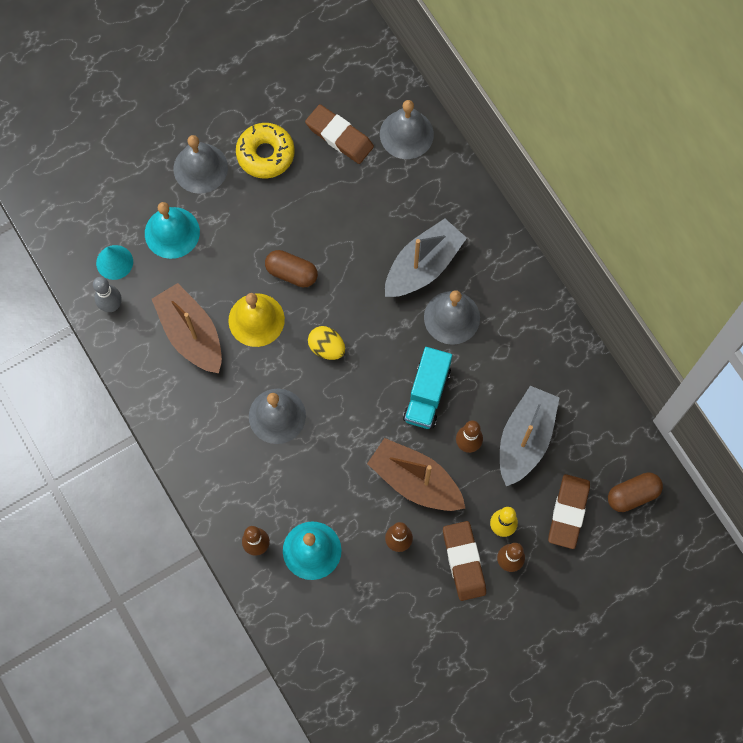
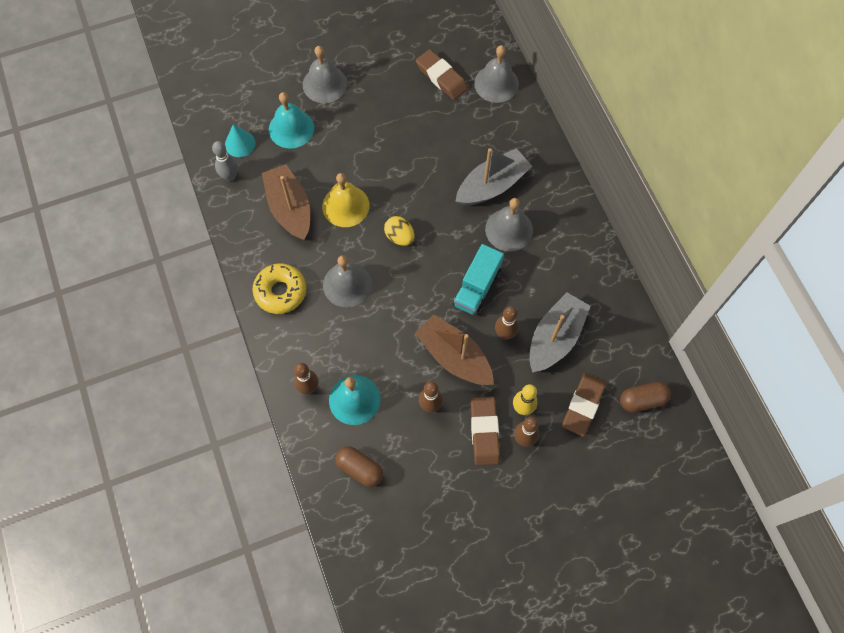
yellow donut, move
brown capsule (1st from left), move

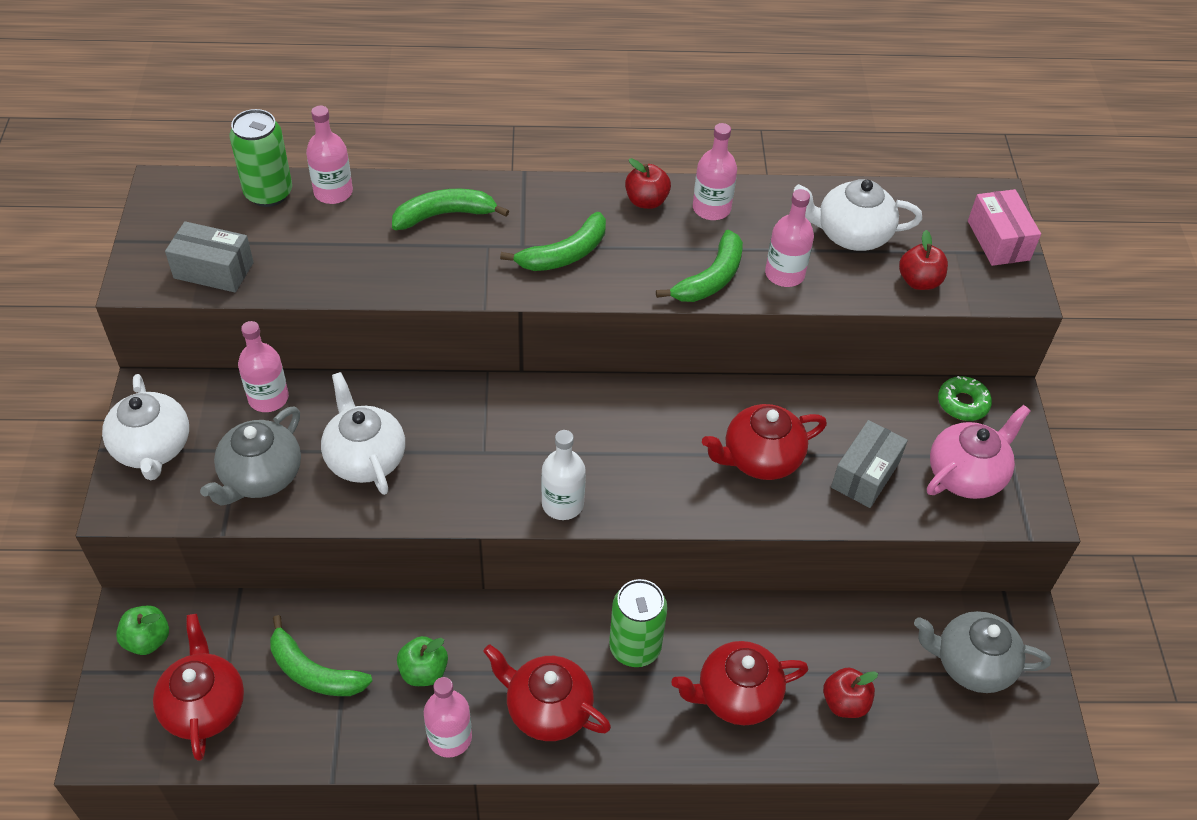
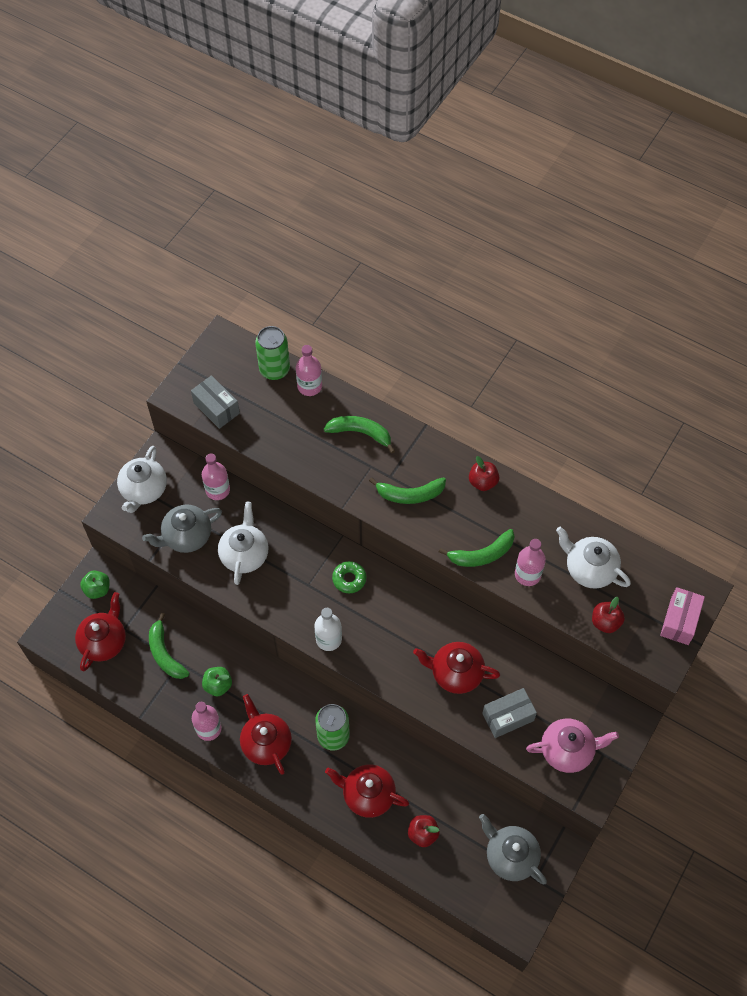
pink bottle (4th from left) → -
green donut, move

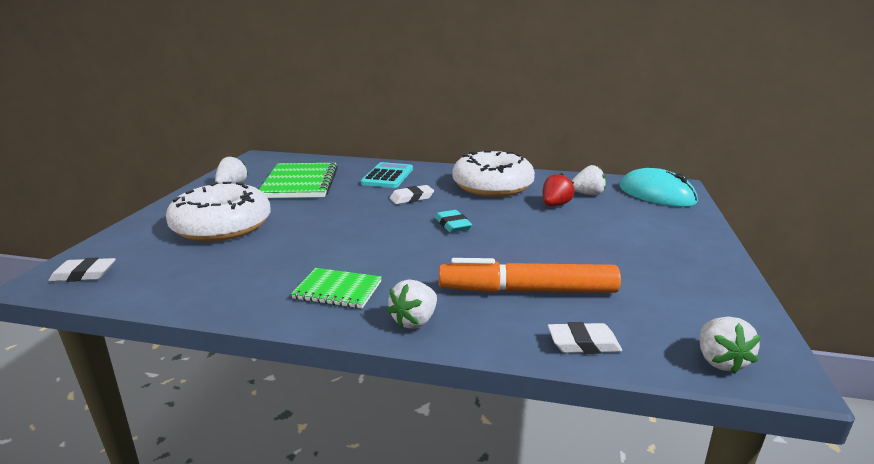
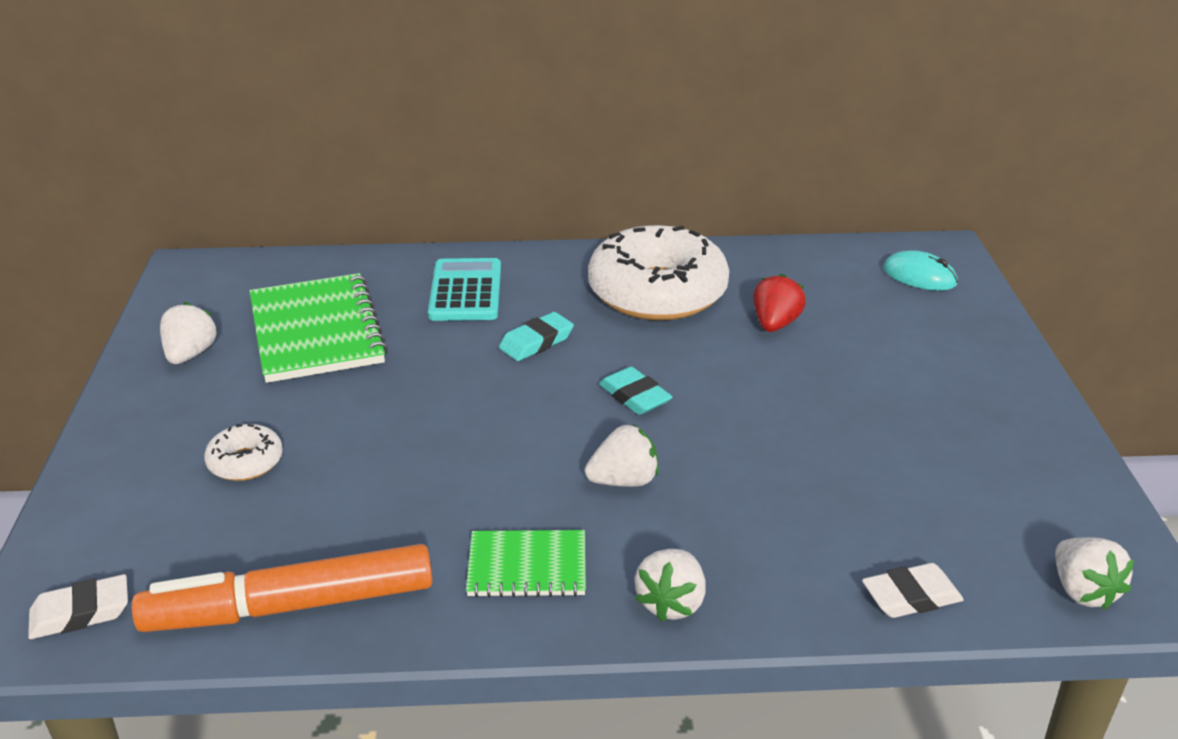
white strawberry (3rd from left in the first image) → white strawberry (2nd from left), move
turquoise mouse, x0.59
white donut (1st from left), x0.44
white eraser (2nd from left) → turquoise eraser (1st from left)
orange marker, move

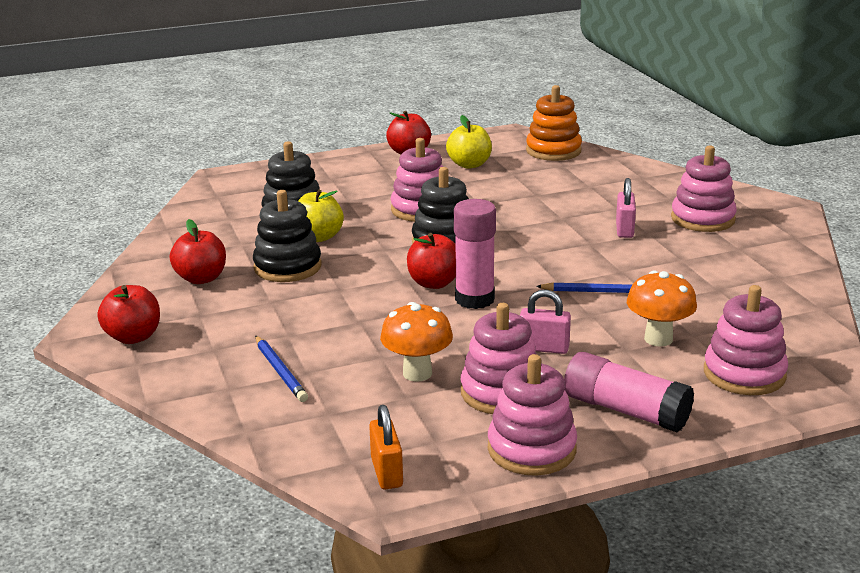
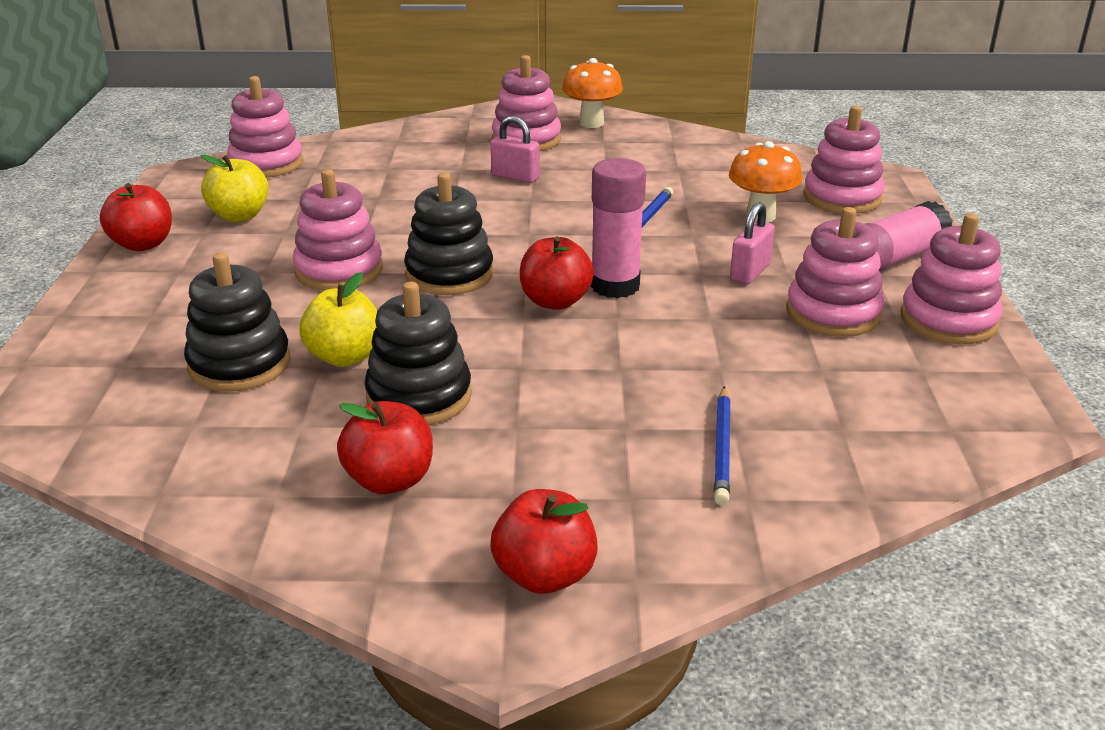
orange stacking toy → pink stacking toy (1st from left)
orange mushroom (1st from left), move
blue pencil (1st from left in the first image) → blue pencil (2nd from left), 105 degrees clockwise
orange padlock → -

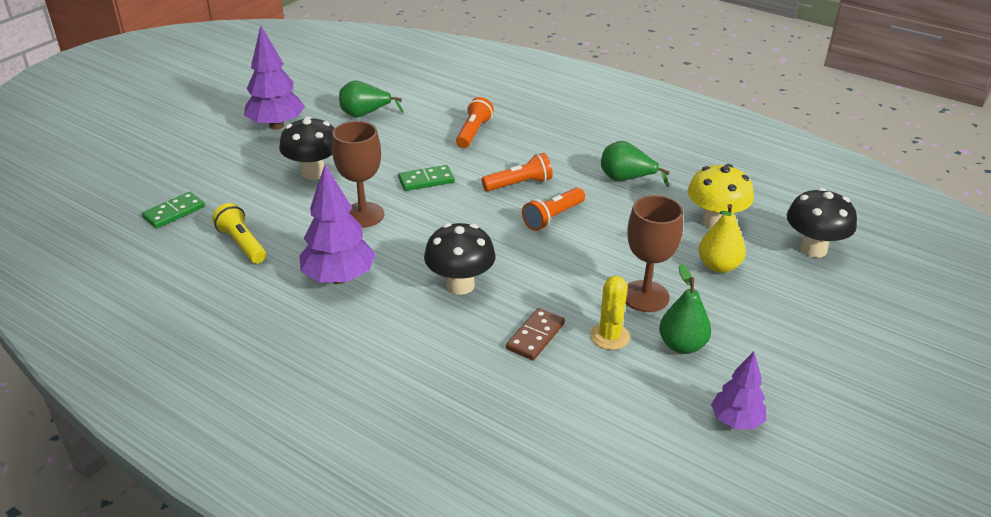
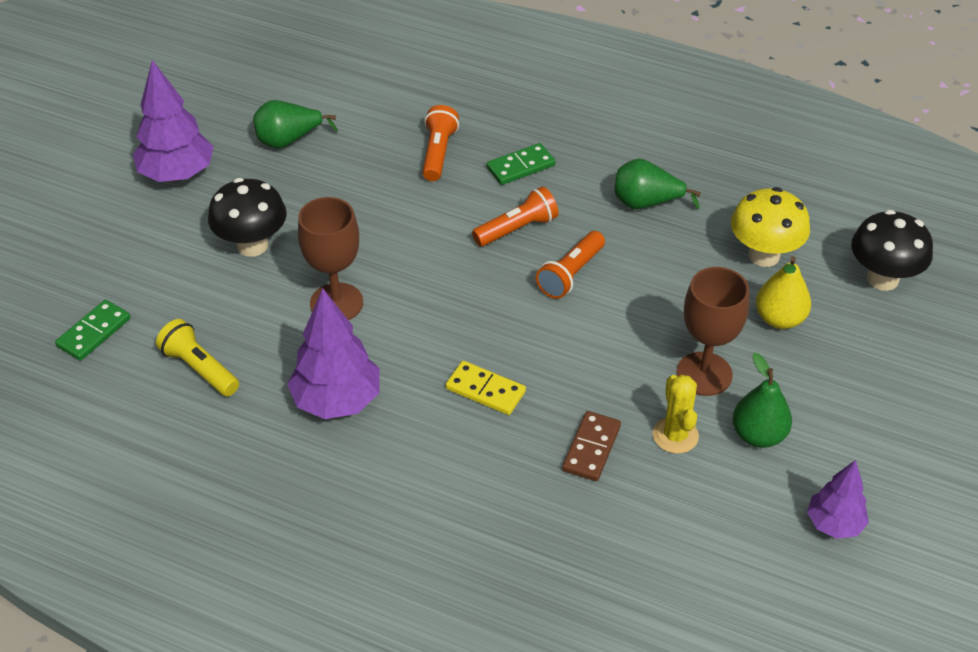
green domino (2nd from left), move
black mushroom (2nd from left) → yellow domino

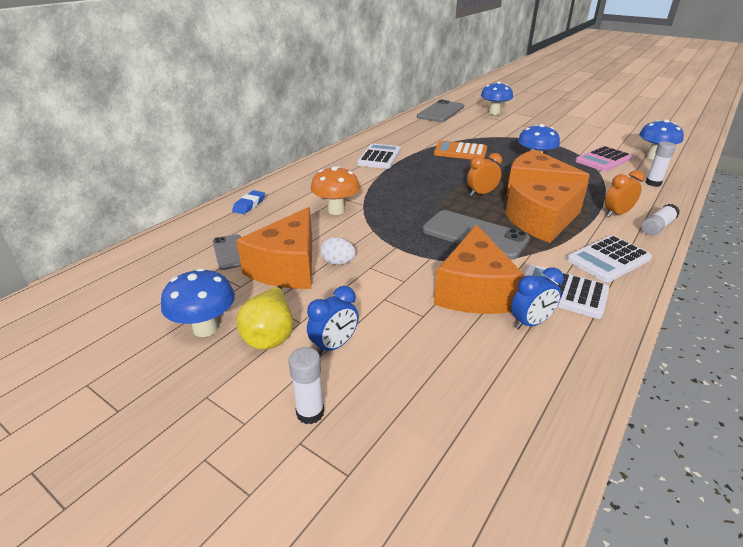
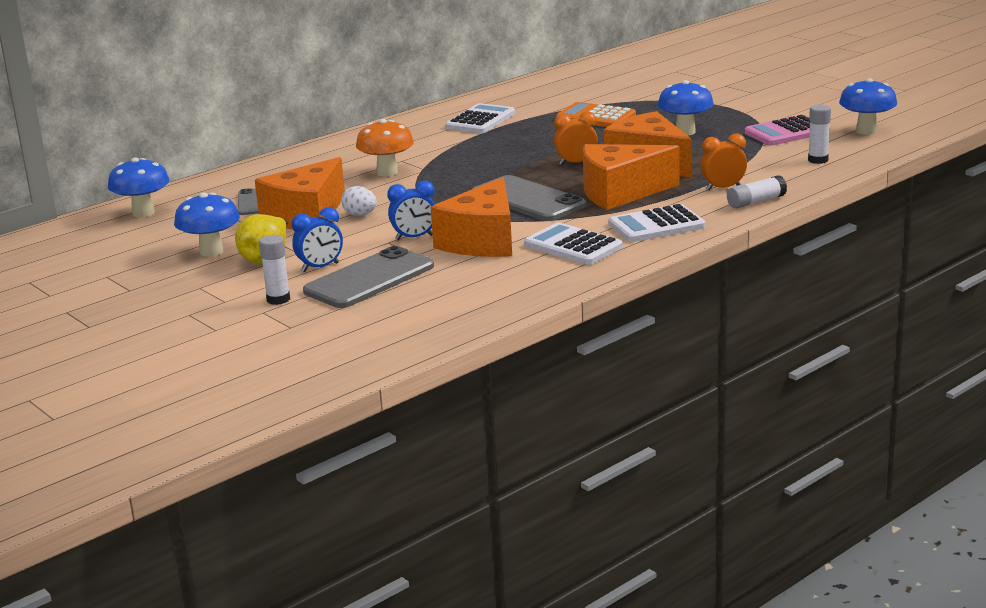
blue mushroom (2nd from left in the first image) → blue mushroom (1st from left), move
grey phone (2nd from left), move
blue eraser → -
blue clock (2nd from left), move

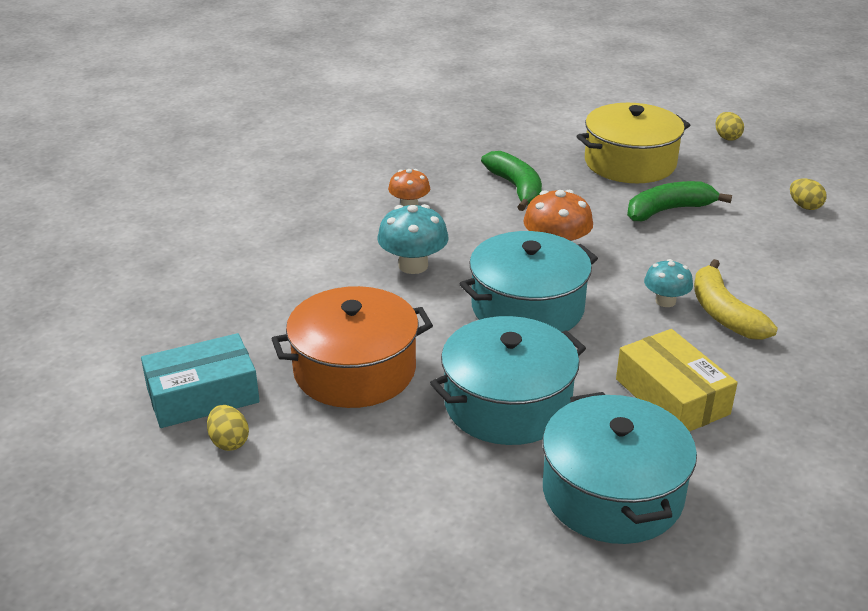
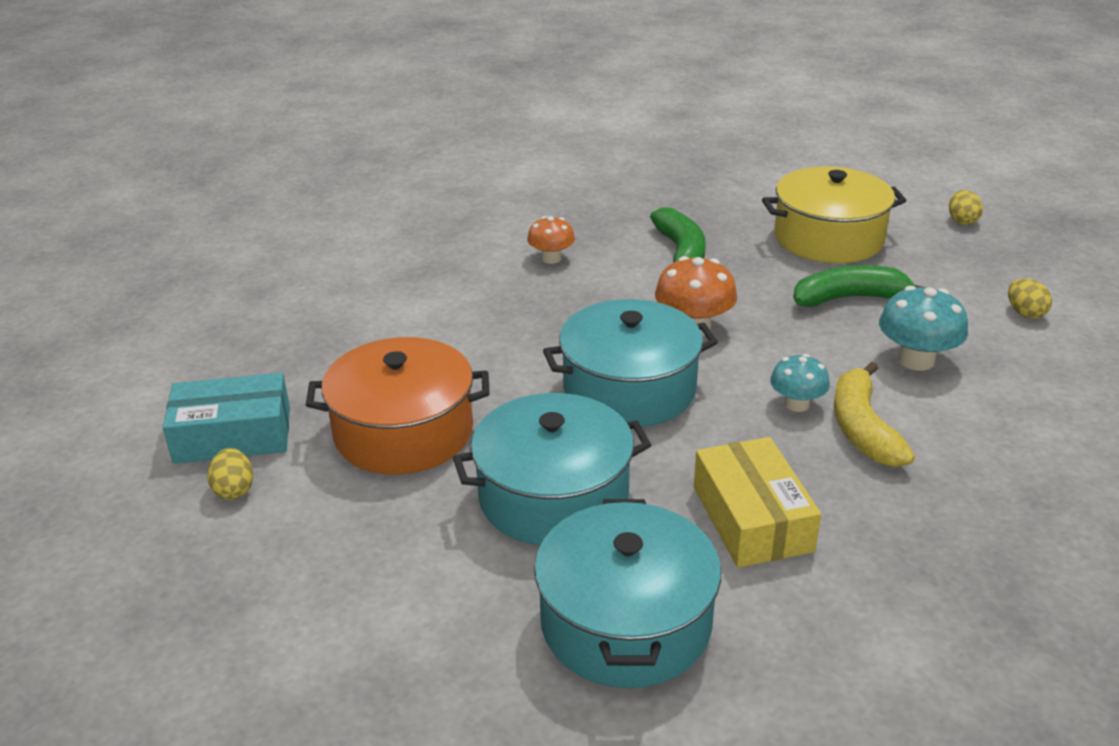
turquoise mushroom (1st from left in the first image) → turquoise mushroom (2nd from left), move

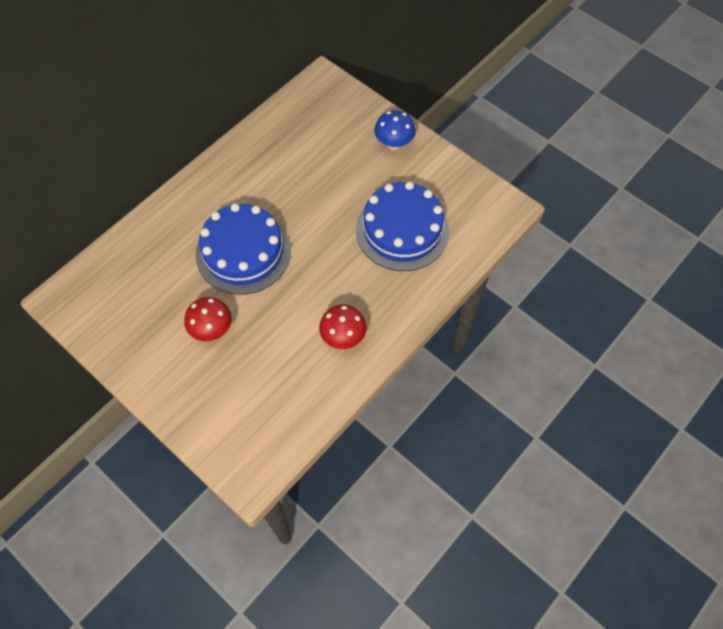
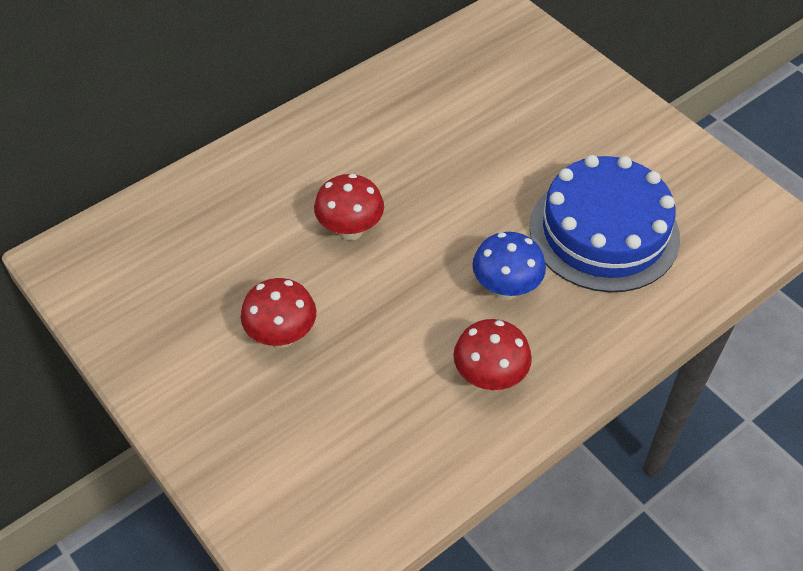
blue mushroom, move
blue cake (1st from left) → red mushroom (2nd from left)

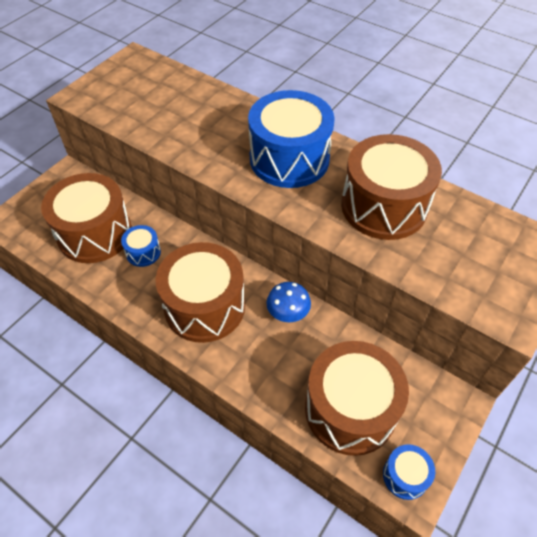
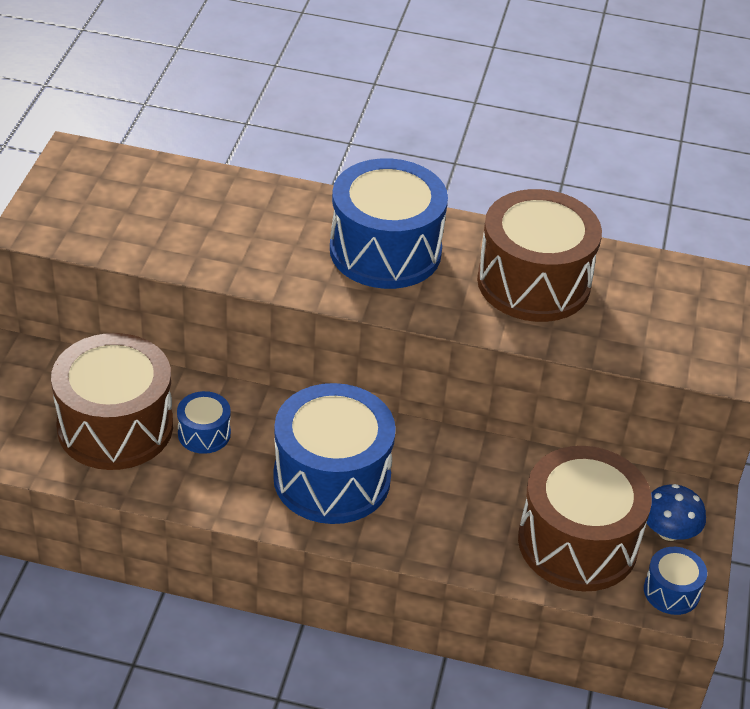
brown drum (2nd from left) → blue drum (2nd from left)
blue mushroom, move

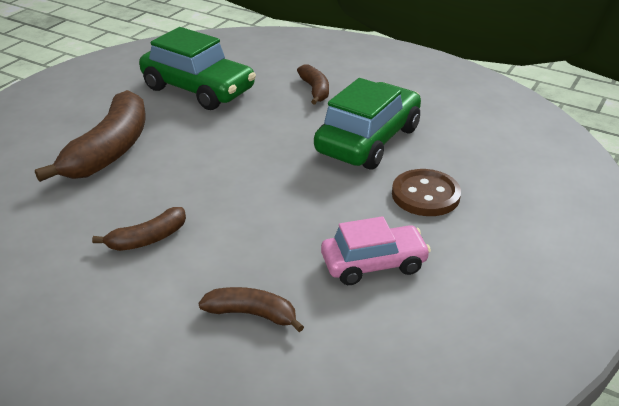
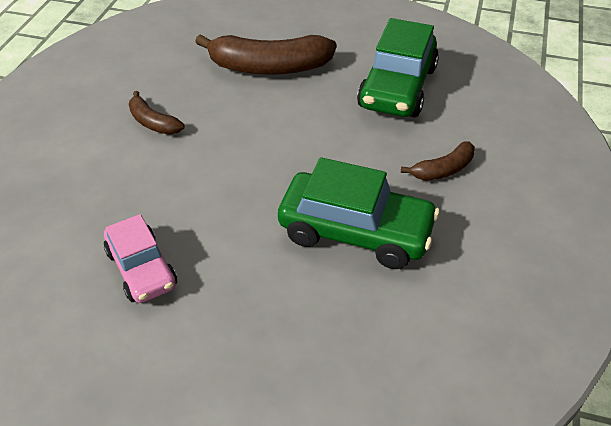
brown button → -
brown banana (3rd from left) → -

